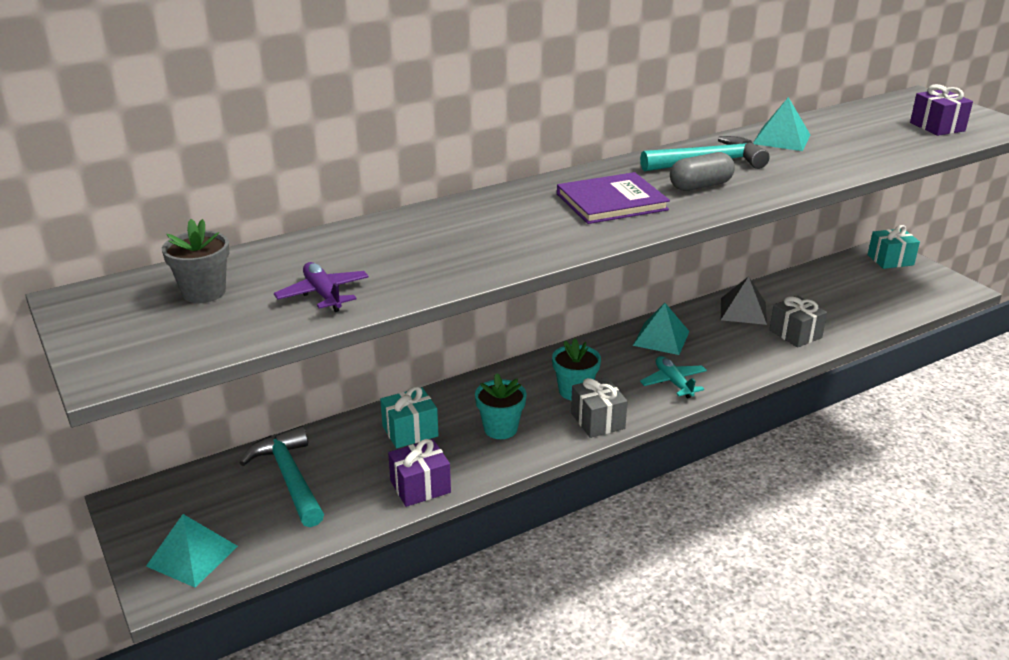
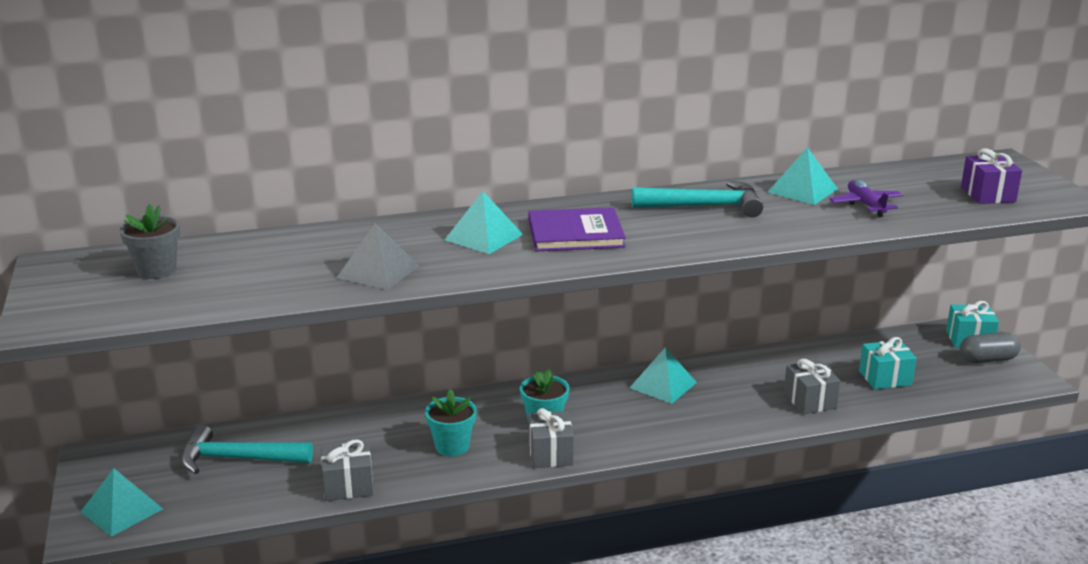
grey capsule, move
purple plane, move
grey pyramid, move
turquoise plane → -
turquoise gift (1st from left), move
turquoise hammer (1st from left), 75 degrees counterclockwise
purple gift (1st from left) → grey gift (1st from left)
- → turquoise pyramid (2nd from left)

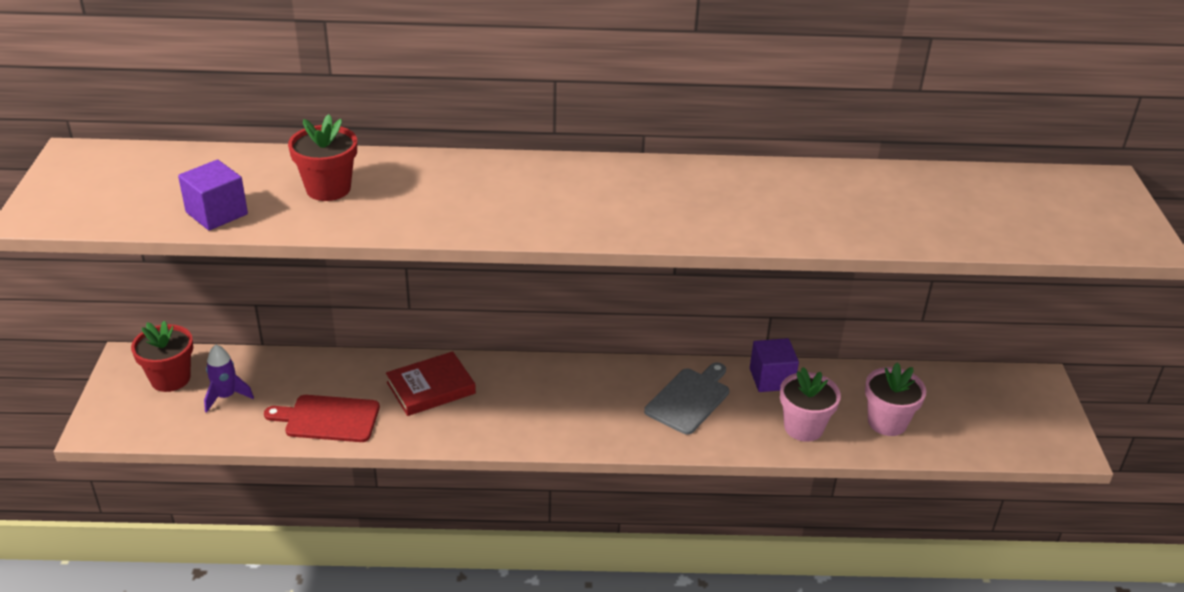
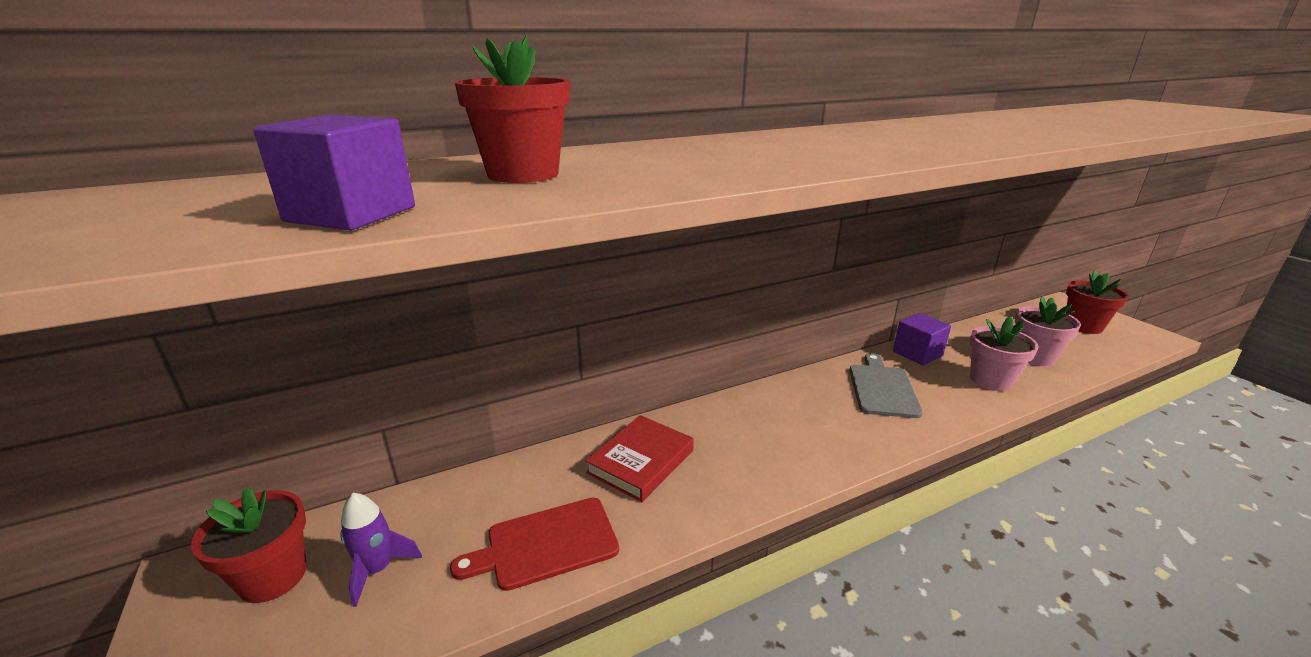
- → red flower pot (3rd from left)

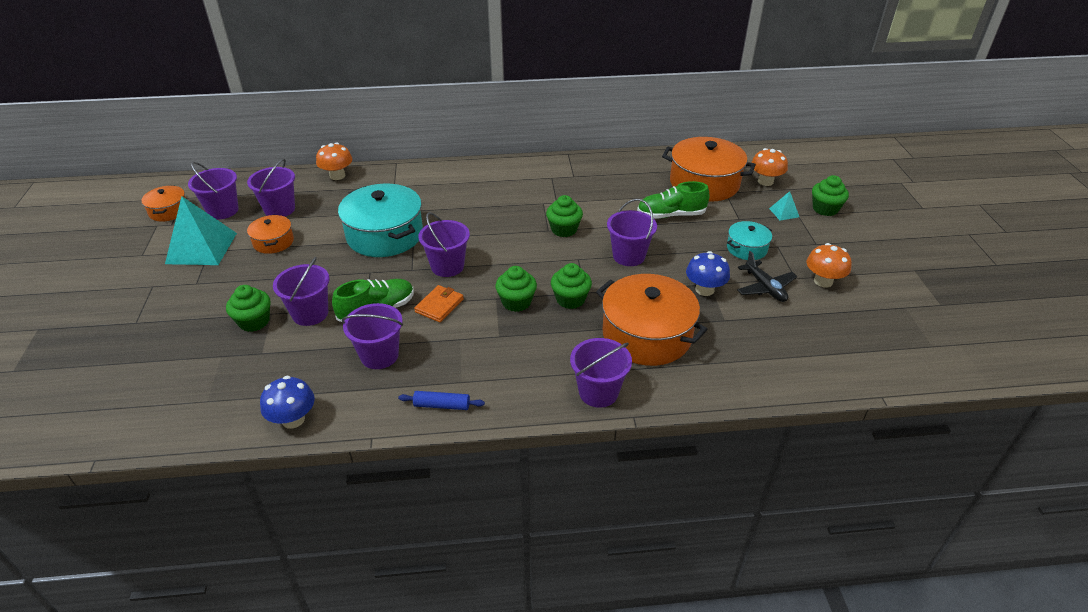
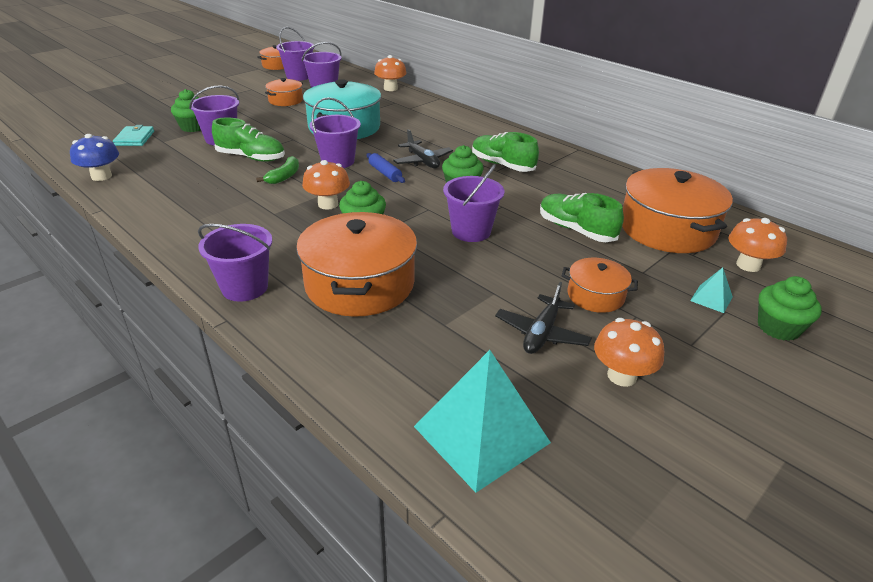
turquoise pyramid (1st from left), move
turquoise pot (2nd from left) → orange pot (4th from left)
blue mushroom (2nd from left) → -
green cupcake (2nd from left) → orange mushroom (1st from left)
orange wallet → green banana
purple bucket (4th from left) → -
blue rolling pin, move
- → turquoise wallet
- → black plane (1st from left)
- → green shoe (2nd from left)

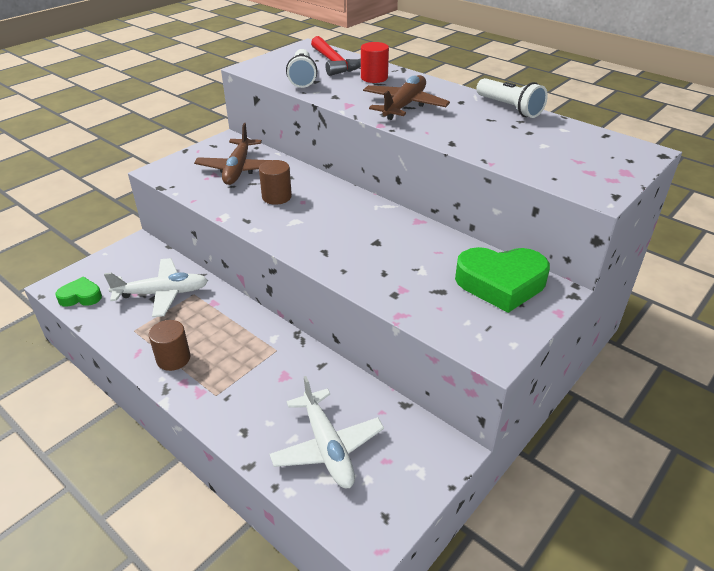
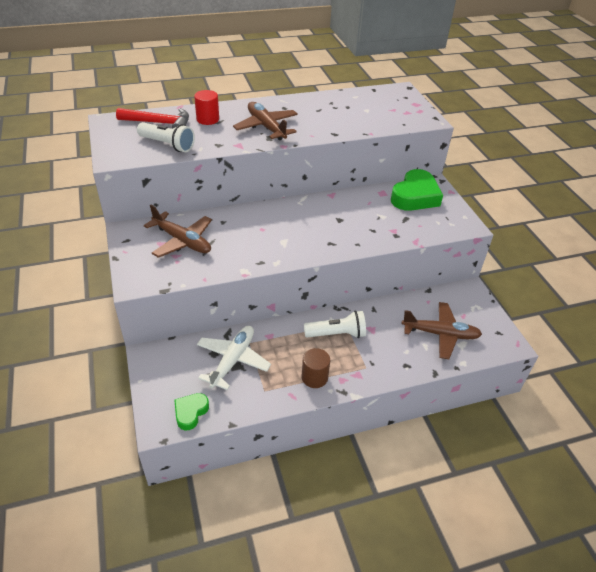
white flashlight (2nd from left), move
brown cylinder (2nd from left) → -
white plane (2nd from left) → brown plane (3rd from left)

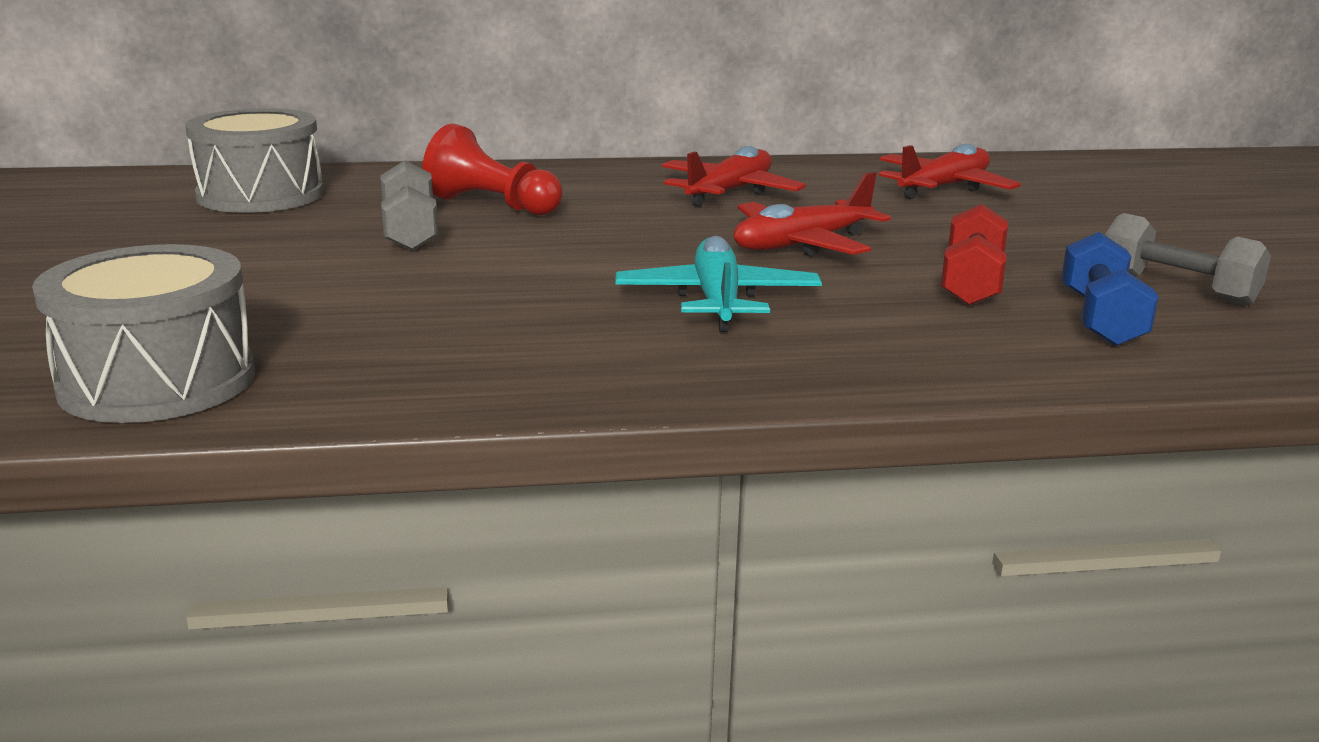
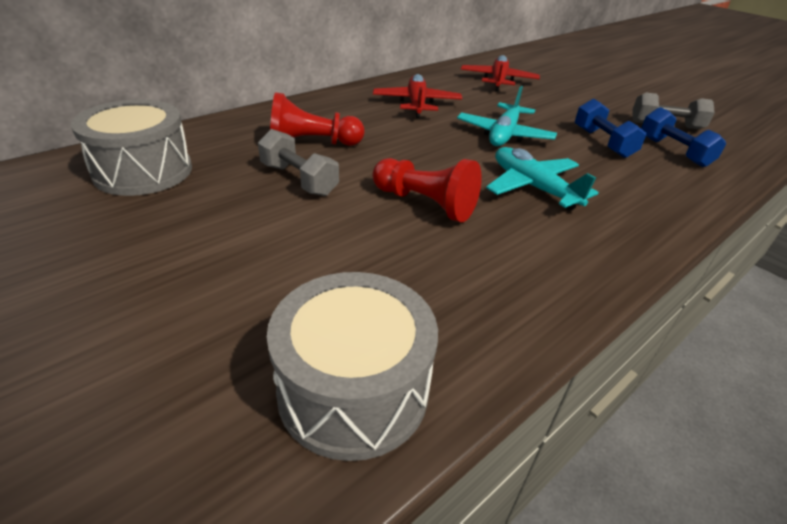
red plane (2nd from left) → turquoise plane (1st from left)
red dumbbell → blue dumbbell (1st from left)
- → red pawn (2nd from left)

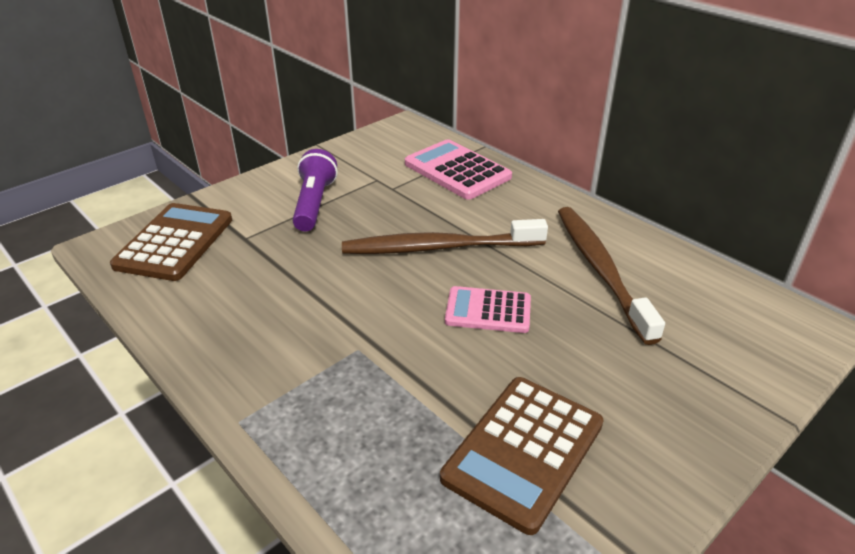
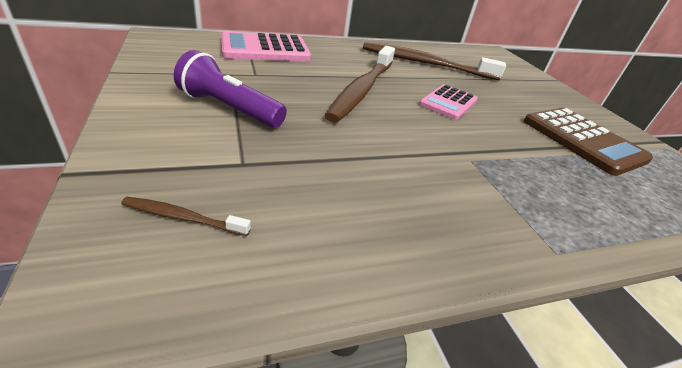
brown calculator (1st from left) → brown toothbrush (1st from left)

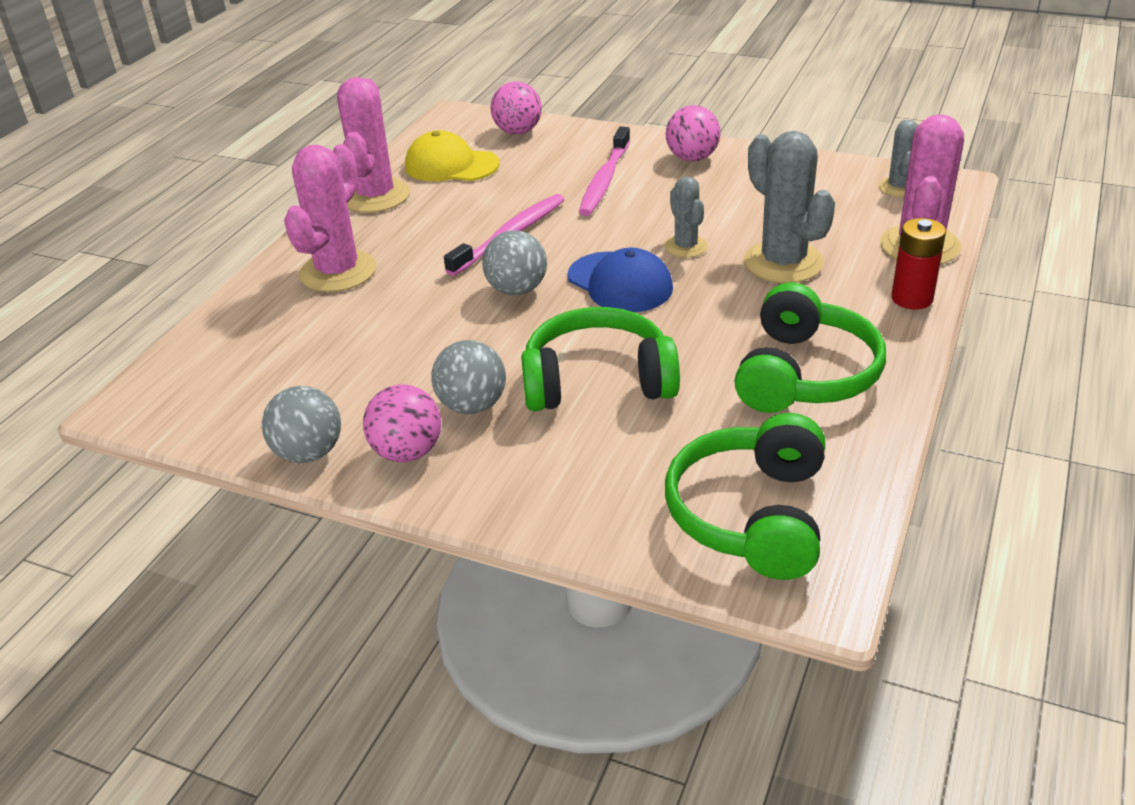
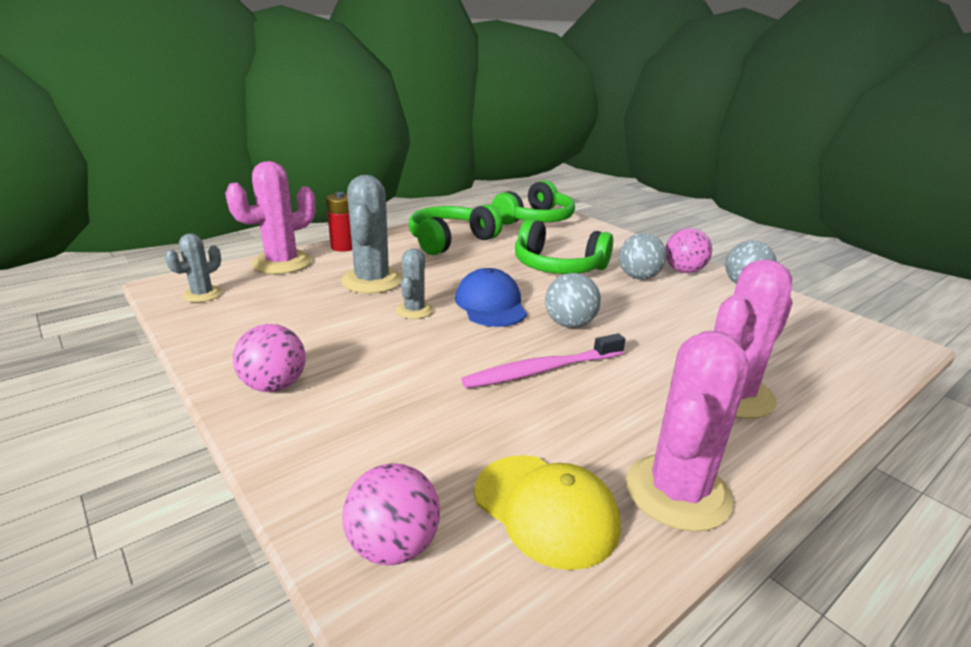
pink toothbrush (2nd from left) → -

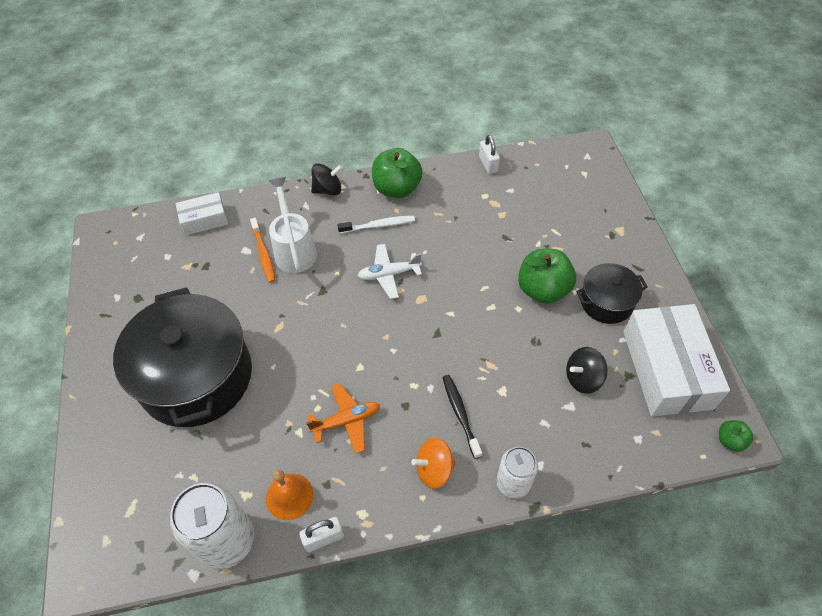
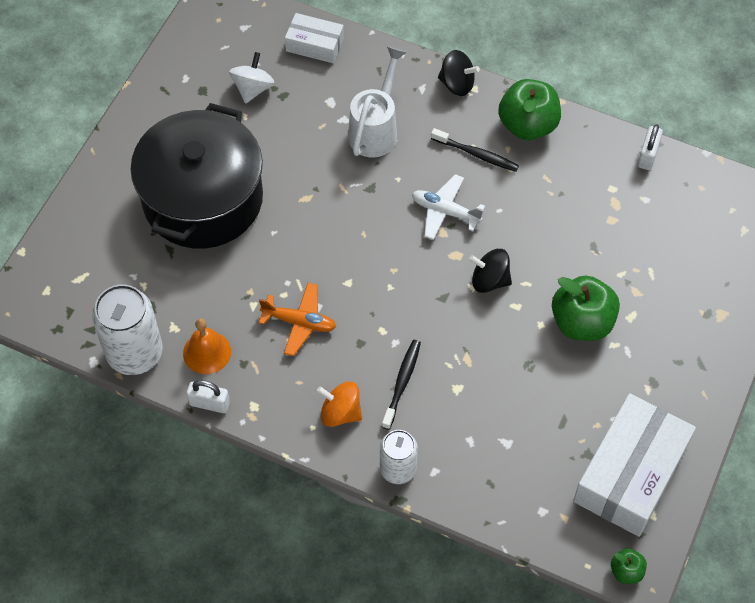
white toothbrush → black toothbrush (2nd from left)
orange toothbrush → -
black pot (2nd from left) → -
black spinning top (2nd from left), move
- → white spinning top

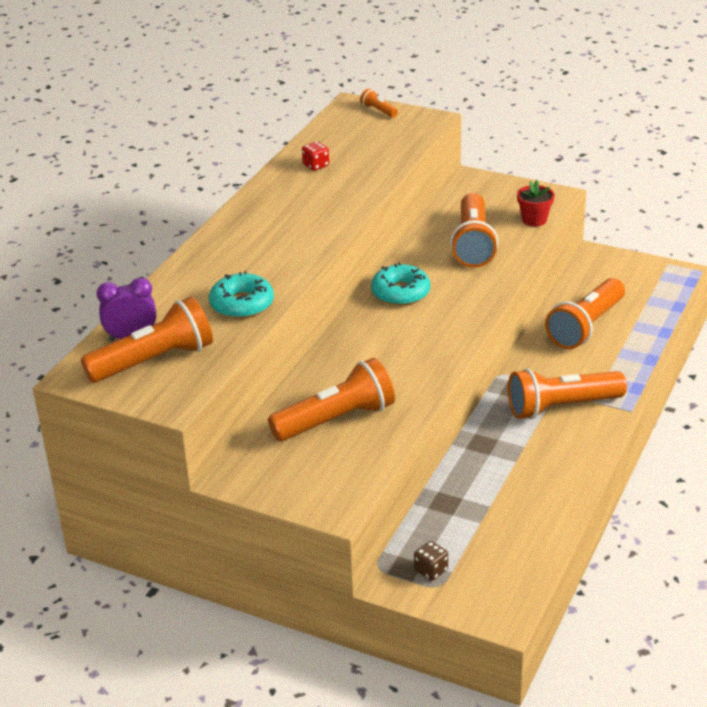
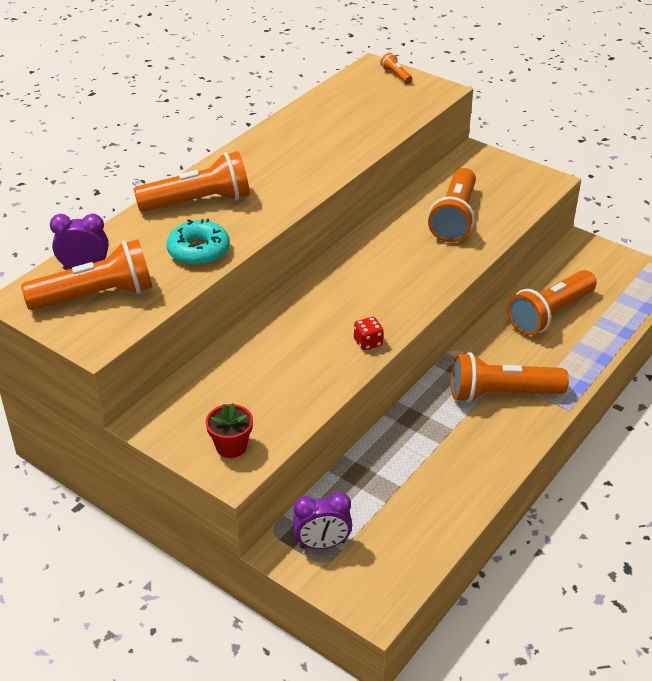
red dice, move
red flower pot, move
turquoise donut (2nd from left) → -
orange flashlight (2nd from left), move
brown dice → purple clock (2nd from left)

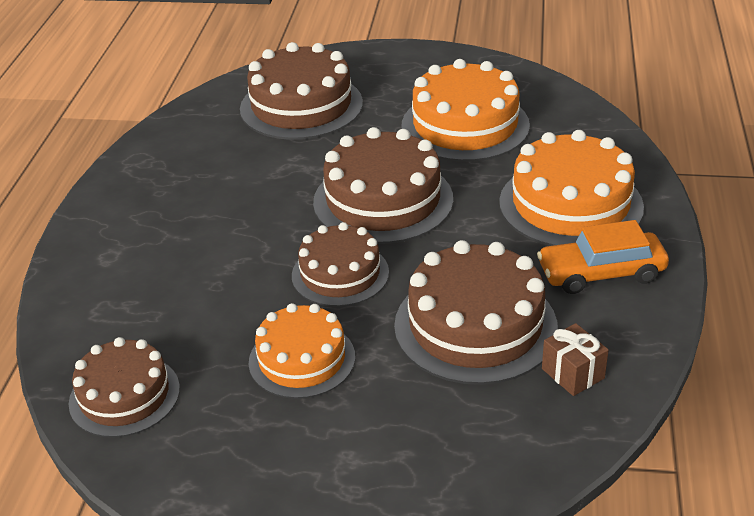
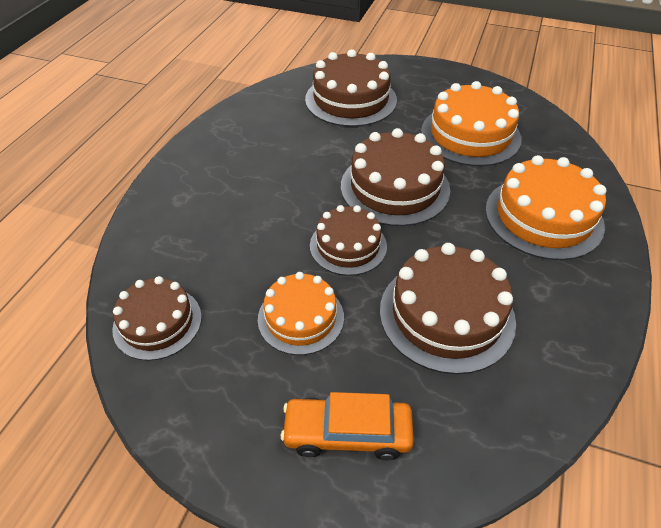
orange car, move
brown gift → -

